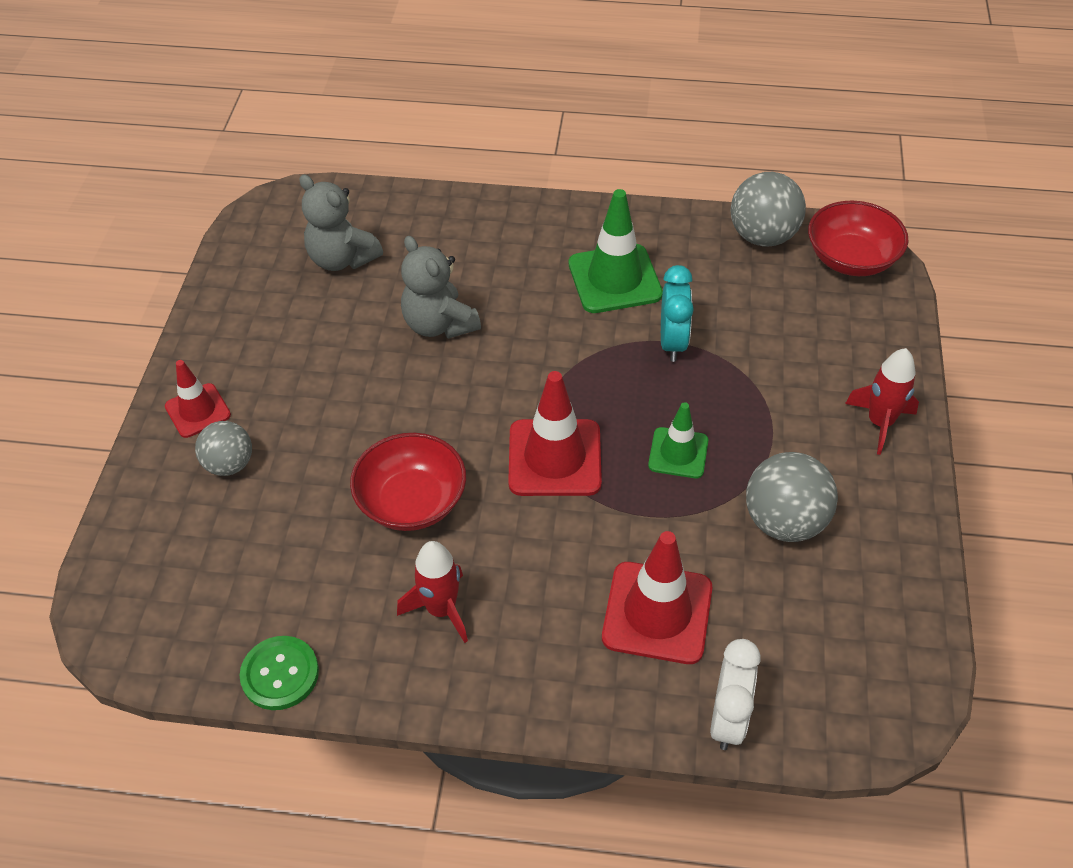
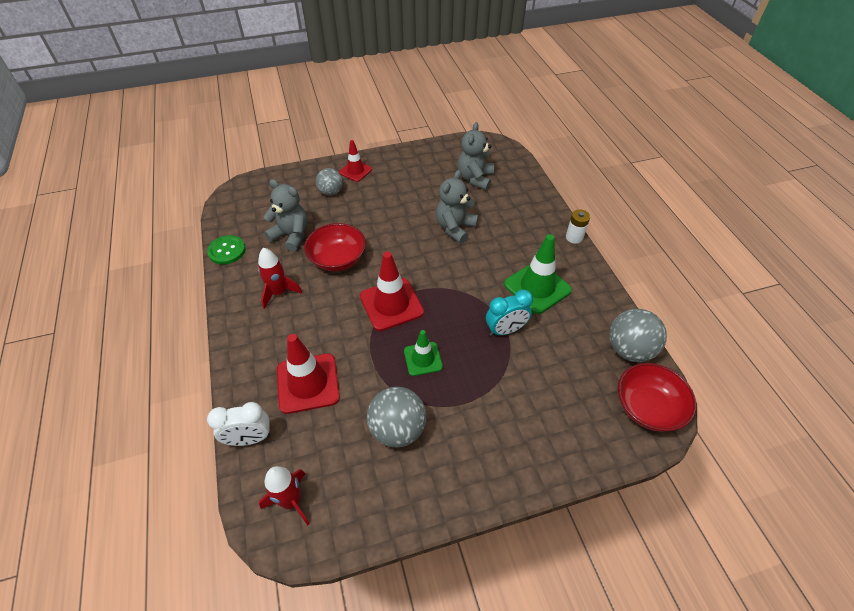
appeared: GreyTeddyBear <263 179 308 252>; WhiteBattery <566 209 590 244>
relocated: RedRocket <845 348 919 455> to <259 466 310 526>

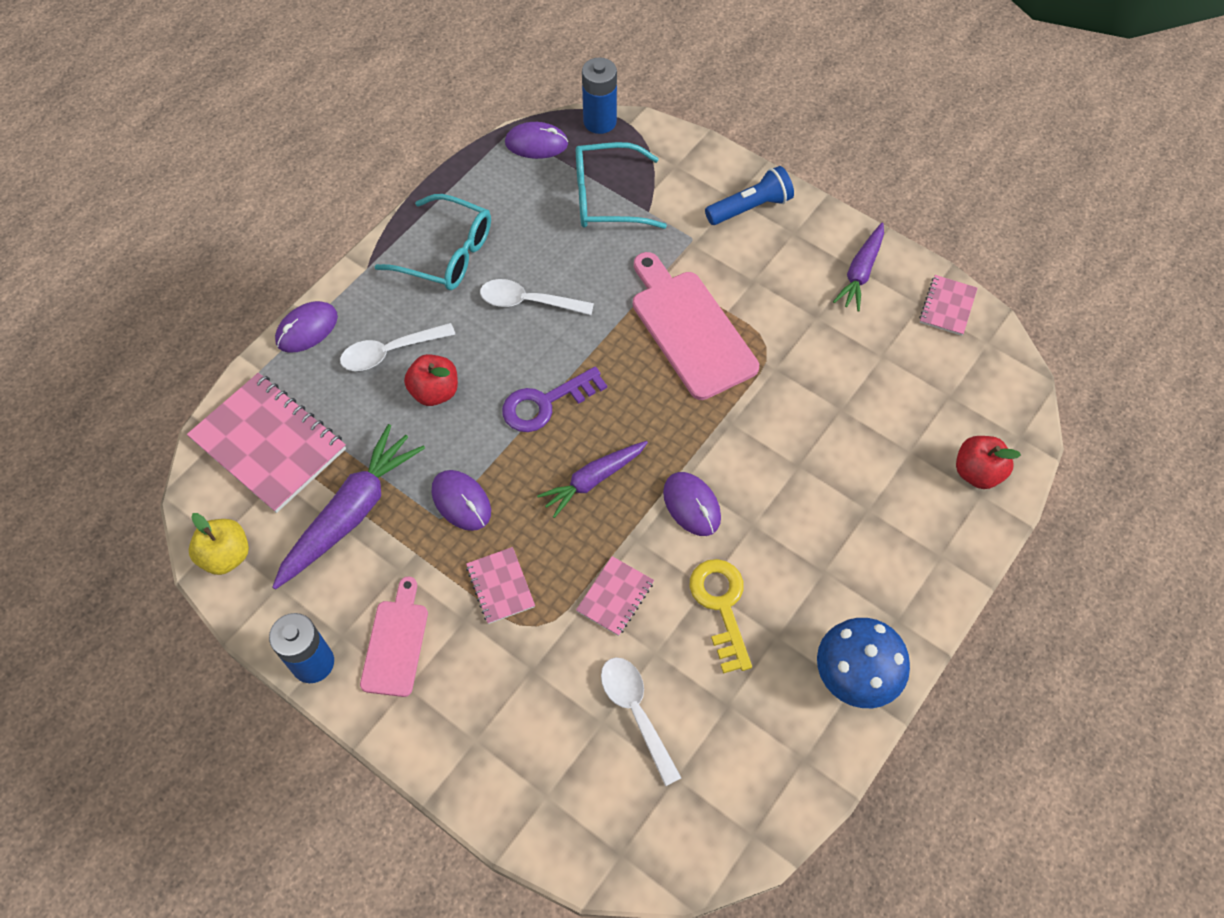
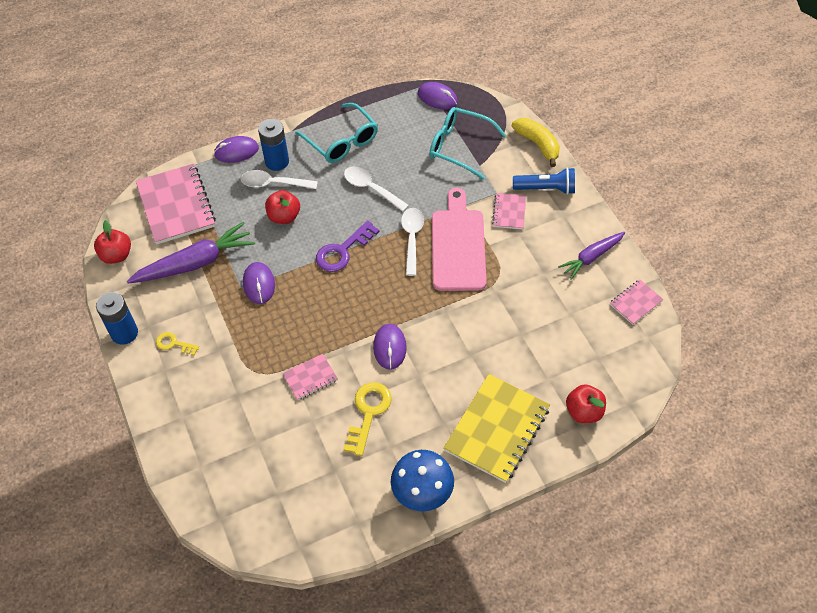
missing: PurpleCarrot <537 441 648 518>
appeared: YellowNotebook <443 374 550 483>; YellowBanana <512 118 560 167>
relocated: BlueBattery <582 57 617 134> to <258 119 289 171>; WhiteSpoon <601 657 681 786> to <401 208 424 276>; PinkNotebook <466 547 535 624> to <492 193 526 229>
exchanged: PinkCuttingBoard <360 577 428 697> to YellowKey <156 332 199 356>
colour: YellowApple <189 513 249 575> to RedApple <94 220 131 264>
spun: PurpleKey <502 367 607 432> = <316 221 380 272> 45 degrees counterclockwise

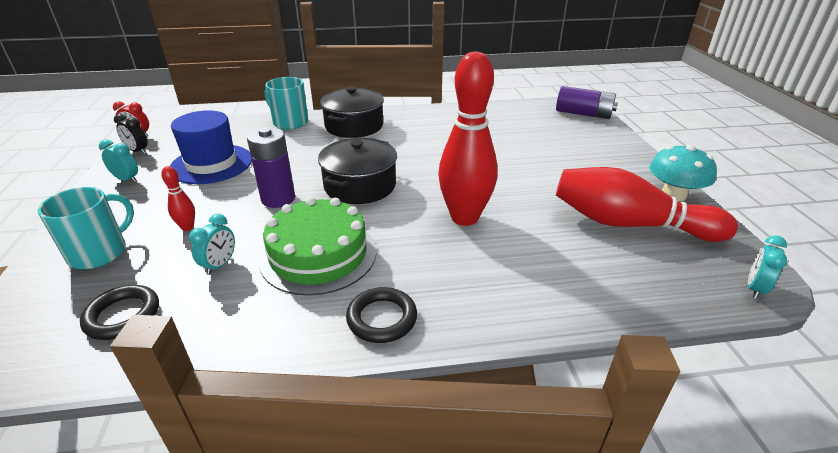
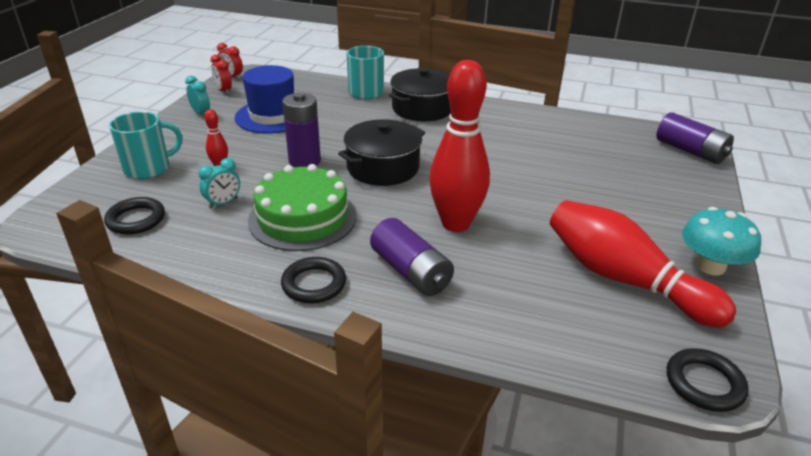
appeared: PurpleBattery <370 218 454 296>
exchanged: TurquoiseClock <748 235 787 299> to BlackRing <667 348 749 412>
colour: BlackClock <114 114 148 154> to RedClock <210 55 232 95>

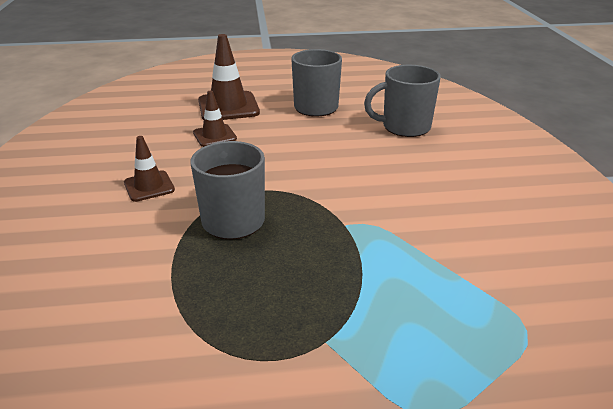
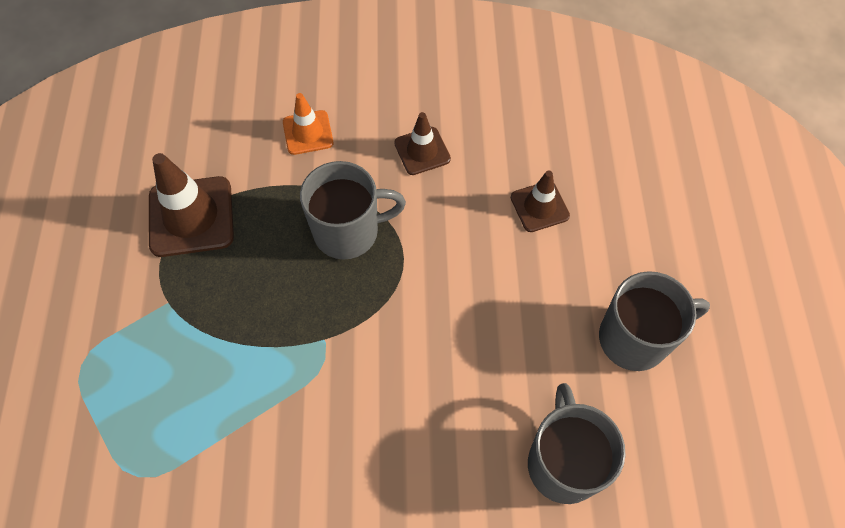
appeared: OrangeTrafficCone <283 93 334 155>
relocated: BrownTrafficCone <198 34 260 120> to <149 153 234 257>

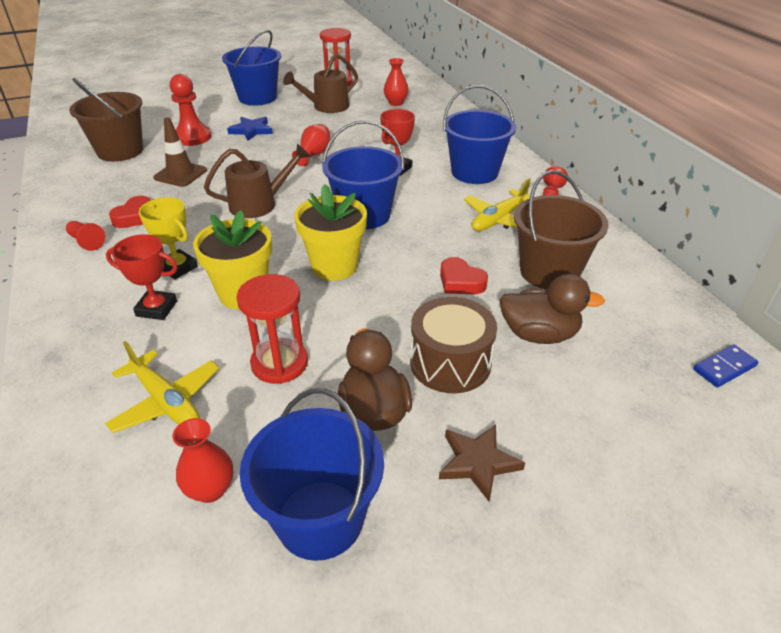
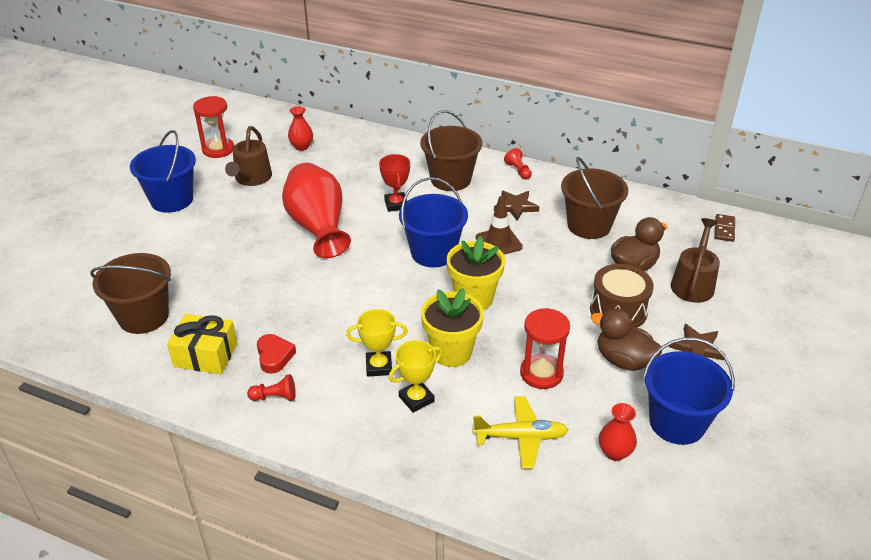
missing: RedPawn <170 74 211 146>; BlueStar <227 117 273 141>; RedHeart <440 257 488 294>
appeared: YellowGift <167 314 237 374>
relocated: BrownTrafficCone <153 117 207 187> to <476 196 523 255>; BrownWateringCan <204 144 310 218> to <671 218 720 303>
exchanged: YellowPlane <464 178 531 231> to BrownStar <494 191 539 221>
colour: RedTrophy <106 234 178 320> to YellowTrophy <389 340 442 413>; BlueBucket <443 85 516 184> to BrownBucket <420 110 482 191>; BlueDomino <693 345 758 388> to BrownDomino <715 214 735 242>
size: RedVase <292 124 330 166> = <282 163 351 258> x2.12

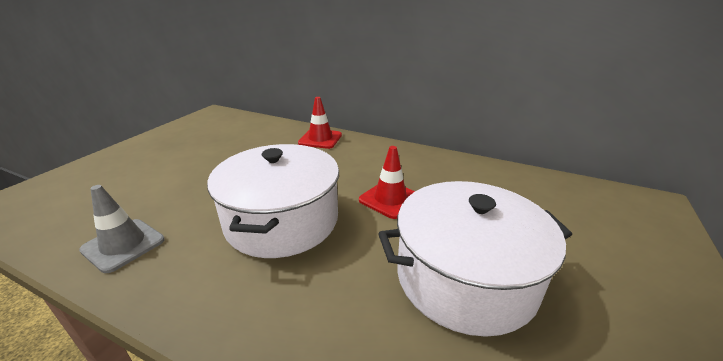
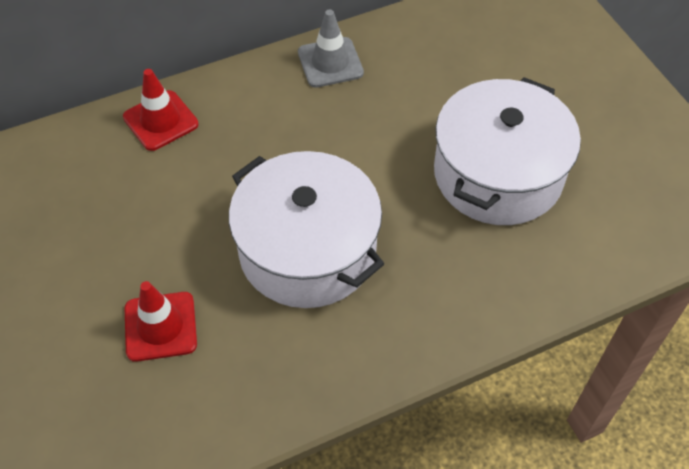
relocated: RedTrafficCone <359 146 415 219> to <125 281 197 362>; GreyTrafficCone <79 185 165 273> to <298 9 364 88>

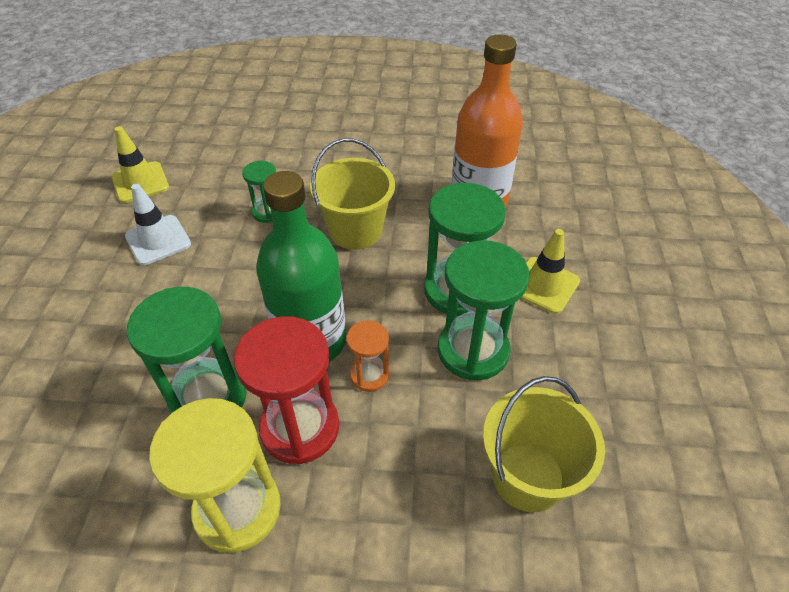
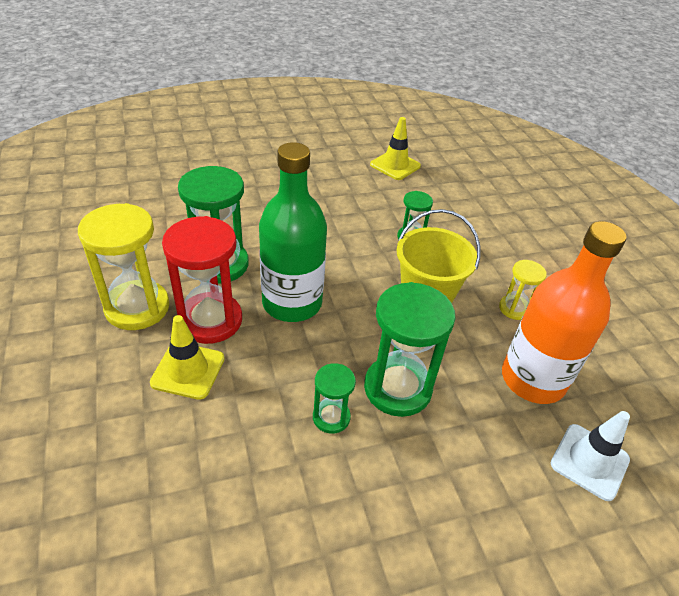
missing: OrangeHourglass <346 320 389 392>; YellowBucket <483 376 605 512>
appeared: YellowHourglass <499 260 547 320>
relocated: YellowTrafficCone <521 229 580 314> to <150 315 225 400>; WhiteTrafficCone <125 184 191 265> to <551 411 630 501>
size: GreenHourglass <438 240 530 380> = <313 363 356 434> x0.53

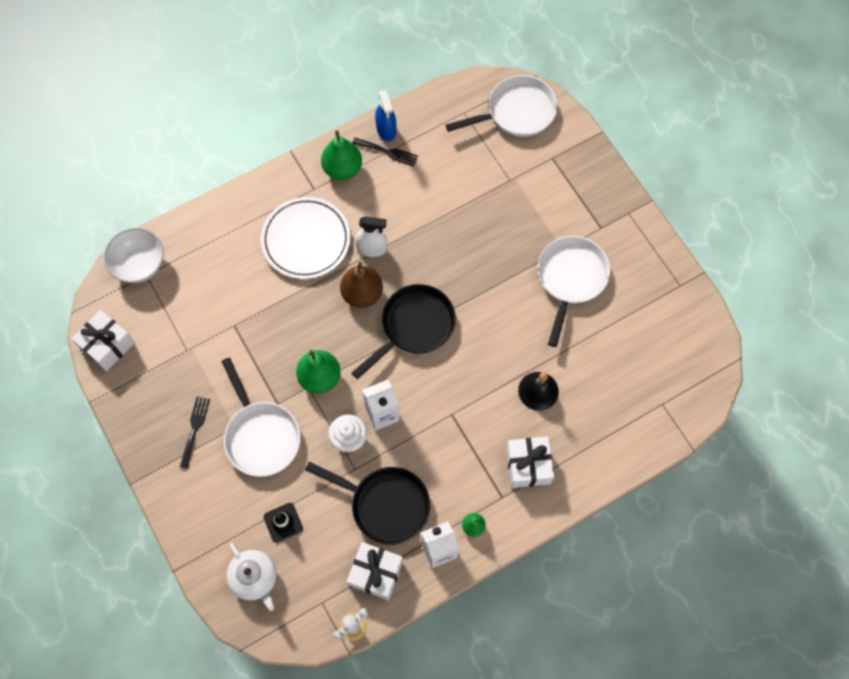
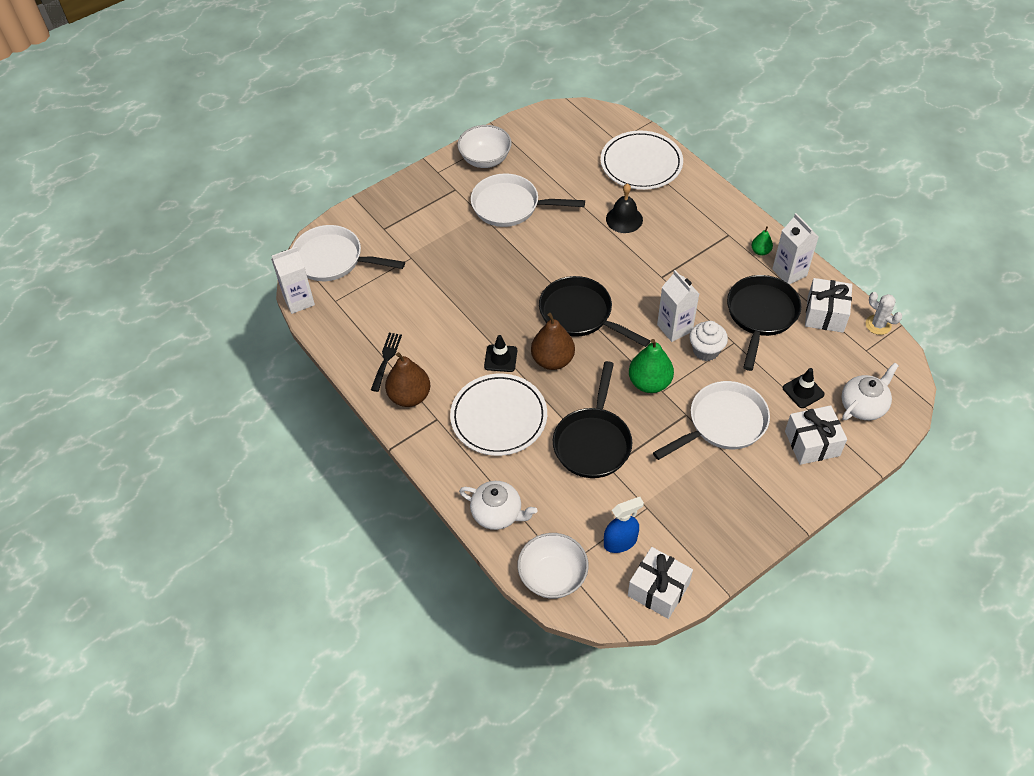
missing: BlackFork <180 397 210 468>
appeared: WhiteCarton <271 247 315 314>; WhiteBowl <458 125 511 168>; WhiteTeapot <459 481 538 530>; BlackPan <553 361 632 478>; WhitePlate <600 131 683 190>
relocated: BlueSprayBottle <375 90 396 142> to <604 497 644 553>; WhiteGift <506 436 554 488> to <785 405 847 465>
exchanged: WhiteSprayBottle <355 216 387 257> to BlackTrafficCone <484 335 517 372>
colour: GreenPear <321 130 362 180> to BrownPear <385 352 430 407>
spun: WhitePan <446 75 557 137> = <292 225 405 281> 45 degrees counterclockwise

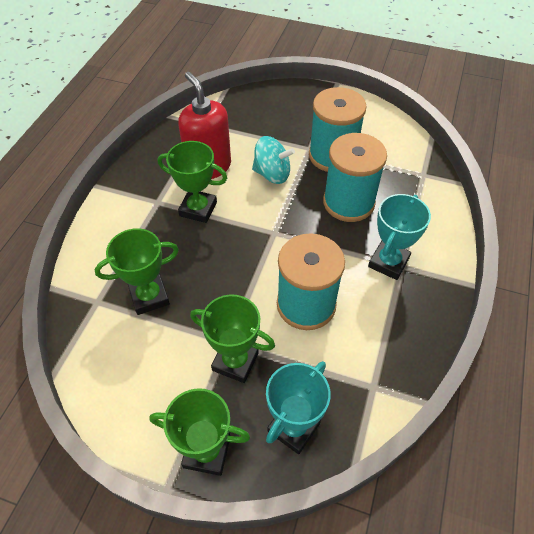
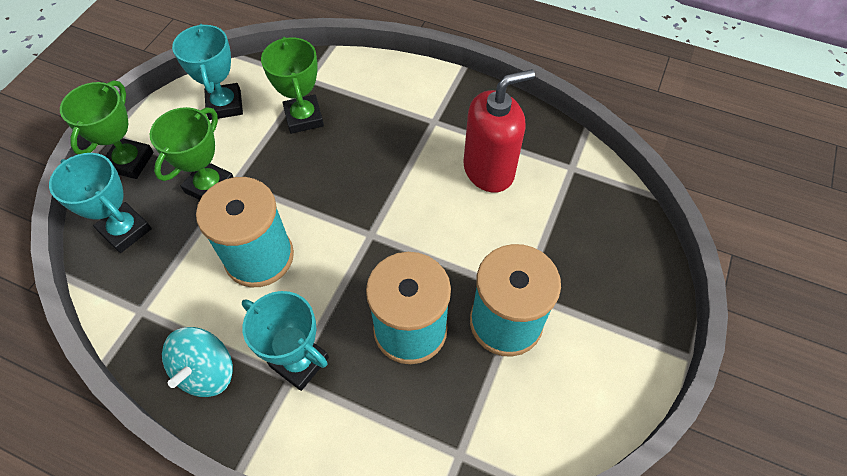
missing: GreenTrophy <158 141 227 223>
appeared: TurquoiseTrophy <172 24 243 120>
relocated: TurquoiseSpinningTop <252 136 295 184> to <162 327 233 397>

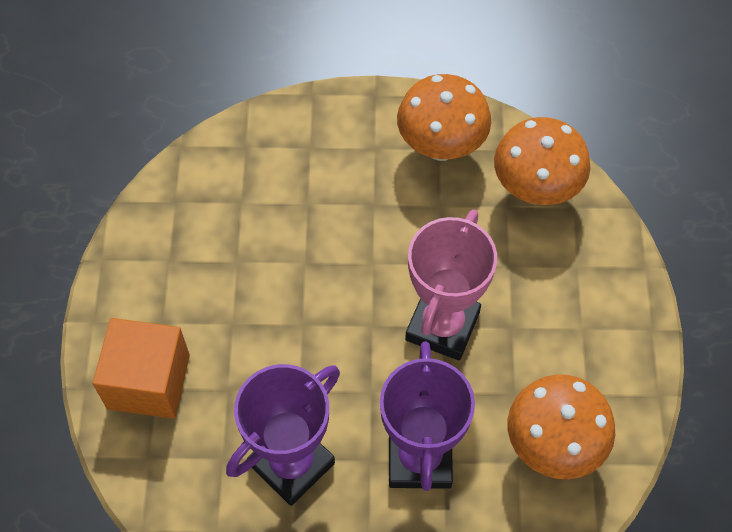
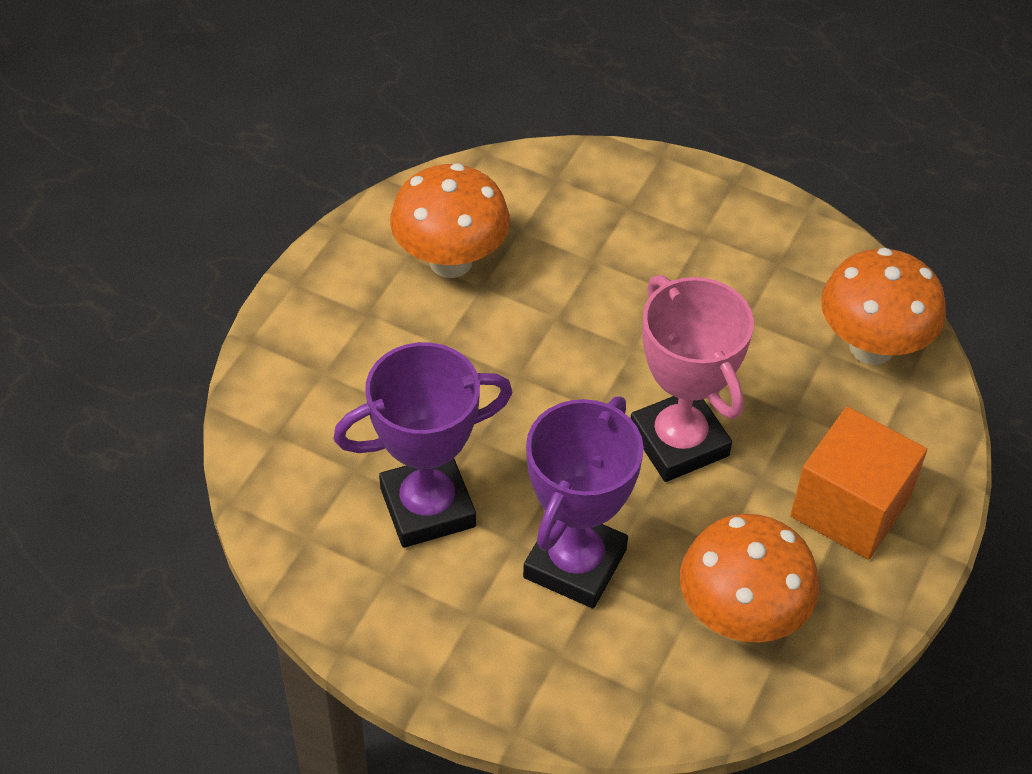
relocated: OrangeMushroom <397 74 491 161> to <390 163 510 278>; OrangeCube <93 318 190 419> to <791 407 927 560>
spun: PinkTrophy <405 209 497 361> = <631 275 754 482> 75 degrees counterclockwise

